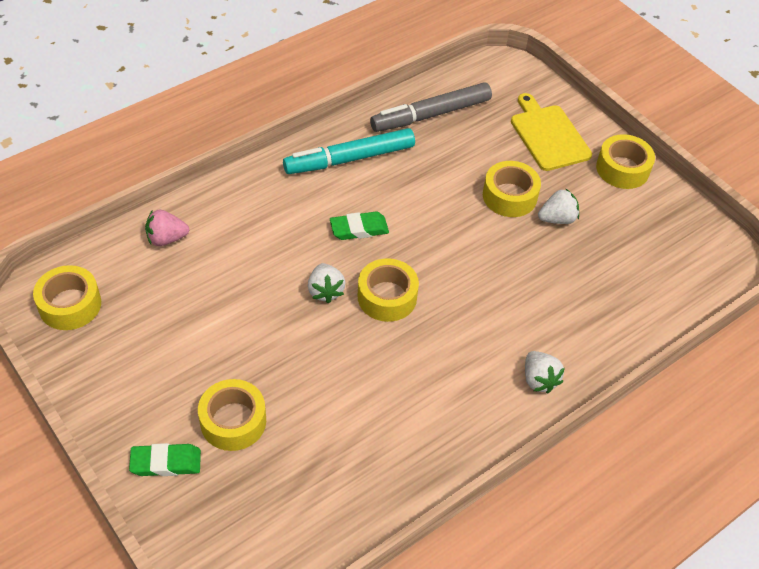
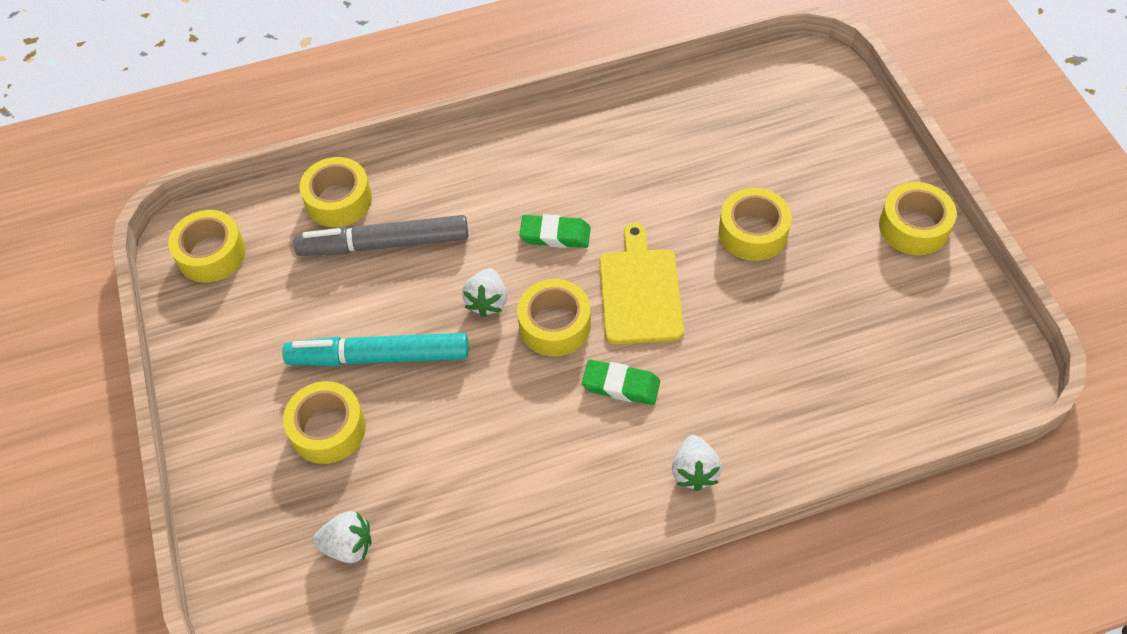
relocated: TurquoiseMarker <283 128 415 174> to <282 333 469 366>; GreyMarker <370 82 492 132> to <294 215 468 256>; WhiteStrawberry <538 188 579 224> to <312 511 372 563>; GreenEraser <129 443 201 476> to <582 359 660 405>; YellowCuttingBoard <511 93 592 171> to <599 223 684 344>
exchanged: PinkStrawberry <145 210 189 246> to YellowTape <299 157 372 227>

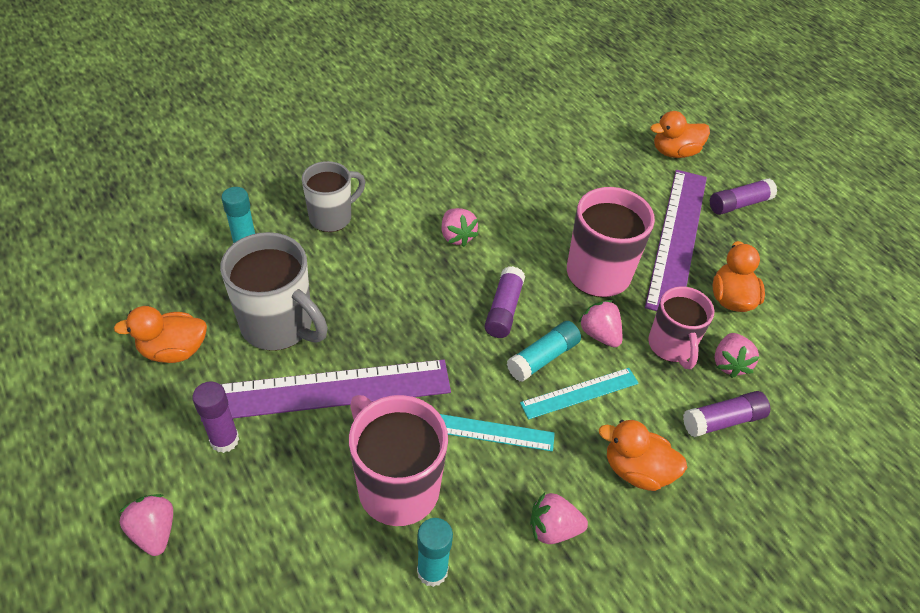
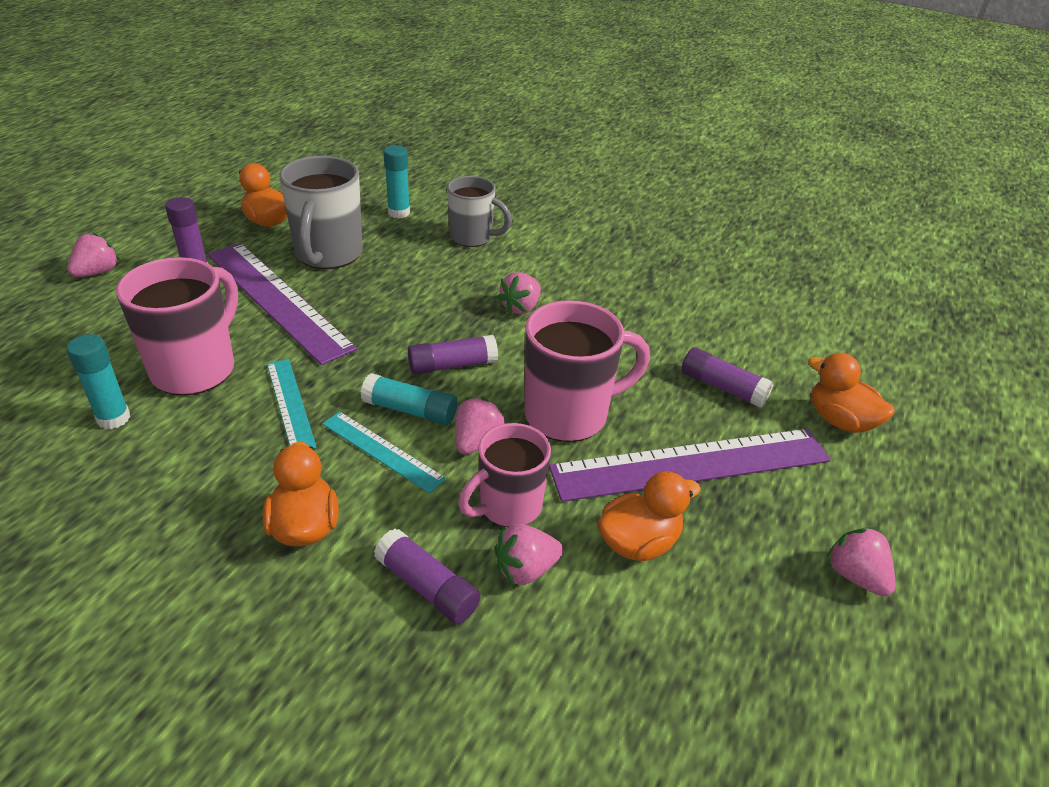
relocated: PurpleGlueStick <710 178 777 215> to <682 348 774 408>; PinkStrawberry <530 492 588 544> to <826 527 895 596>

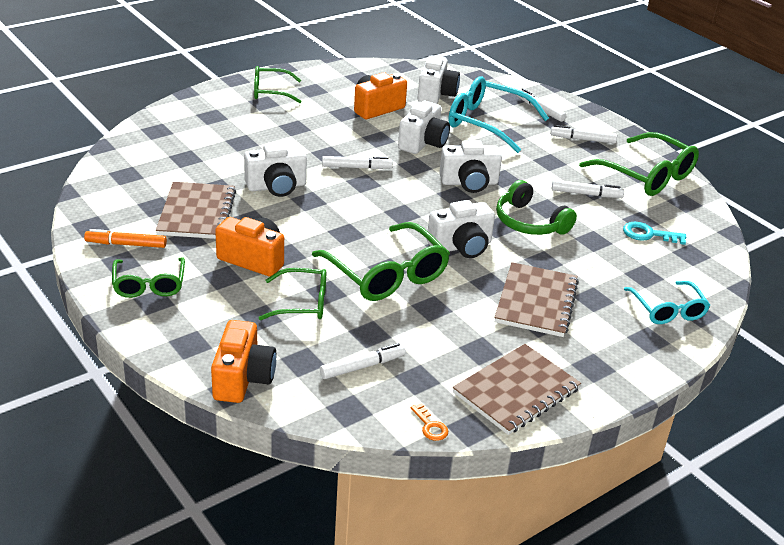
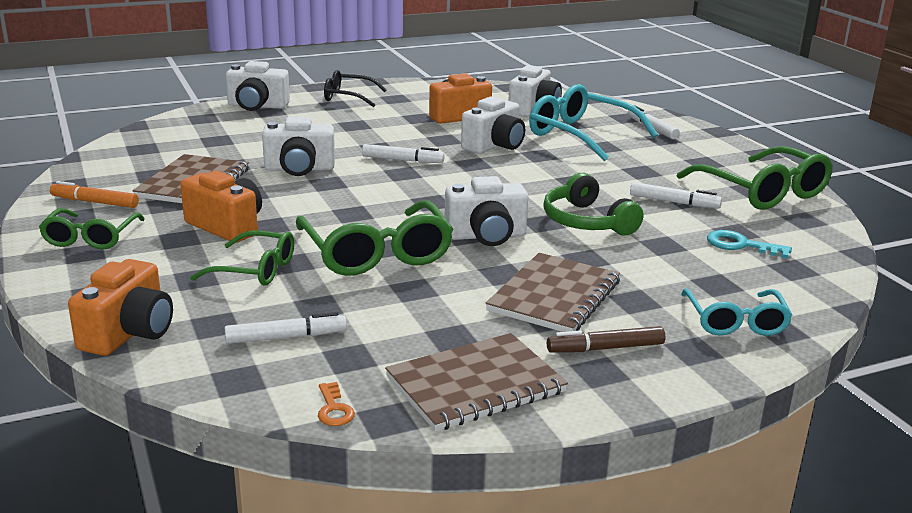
missing: WhiteMarker <550 125 617 144>
appeared: BrownMarker <547 326 665 353>
relocated: WhiteCamera <439 140 502 193> to <226 61 290 111>
colour: GreenGlasses <254 66 302 103> to BlackGlasses <324 70 386 107>

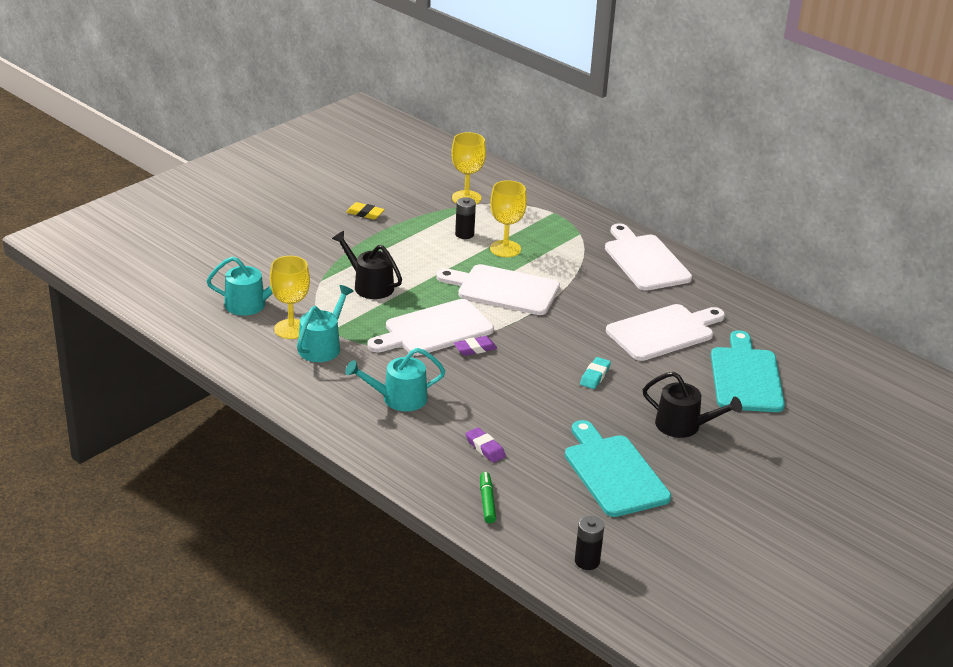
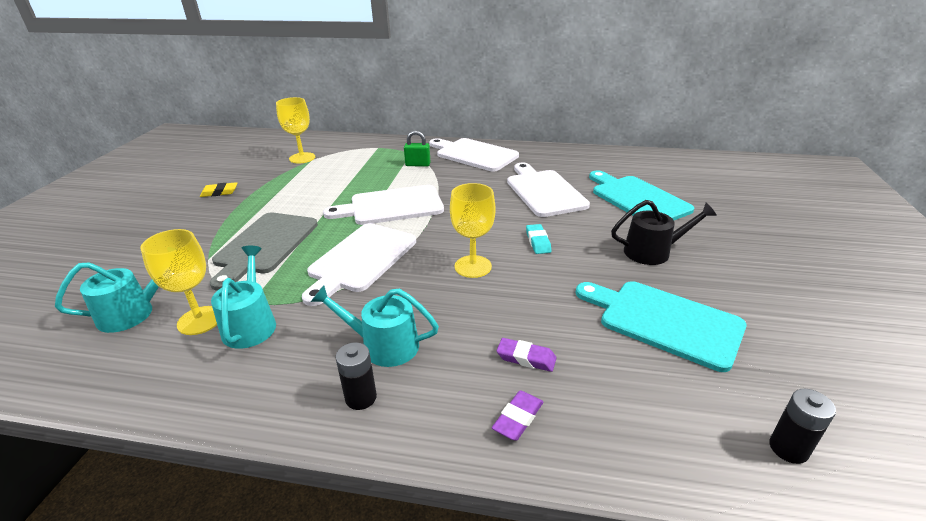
missing: GreenMarker <480 472 496 523>
appeared: GreenPadlock <404 130 431 167>
relocated: BlackBattery <455 197 476 239> to <336 342 377 410>; YellowGoblet <490 180 527 257> to <450 183 496 278>; PurpleEraser <454 336 497 356> to <492 390 543 441>
exchanged: BlackWateringCan <332 231 402 299> to GreyCuttingBoard <210 212 318 291>
spun: TurquoiseWateringCan <345 348 445 411> = <311 285 439 367> 60 degrees clockwise; WhiteCuttingBoard <606 304 725 361> = <507 163 590 217> 45 degrees counterclockwise

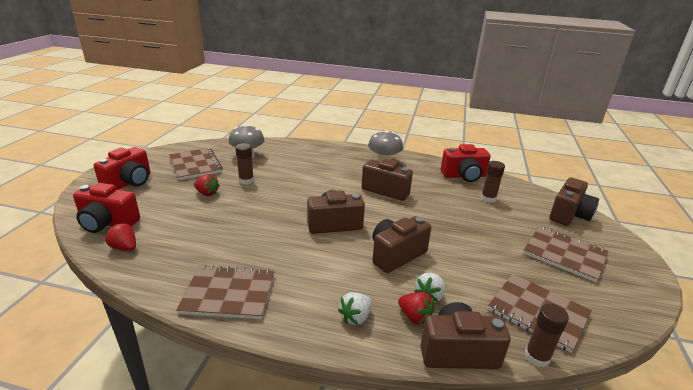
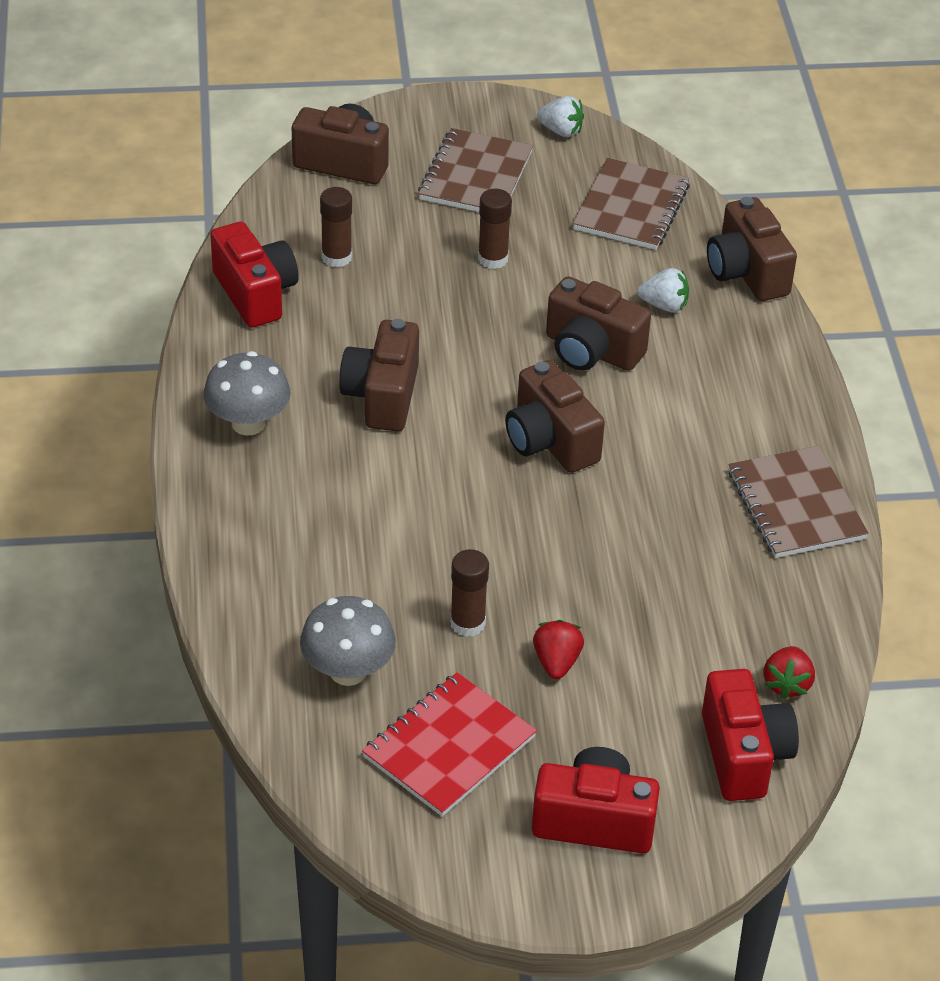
missing: RedStrawberry <398 292 434 324>
relocated: BrownGlueStick <525 304 569 367> to <478 189 512 269>; WhiteStrawberry <338 292 372 325> to <537 96 584 137>
colour: BrownNotebook <169 148 223 180> to RedNotebook <362 672 537 816>

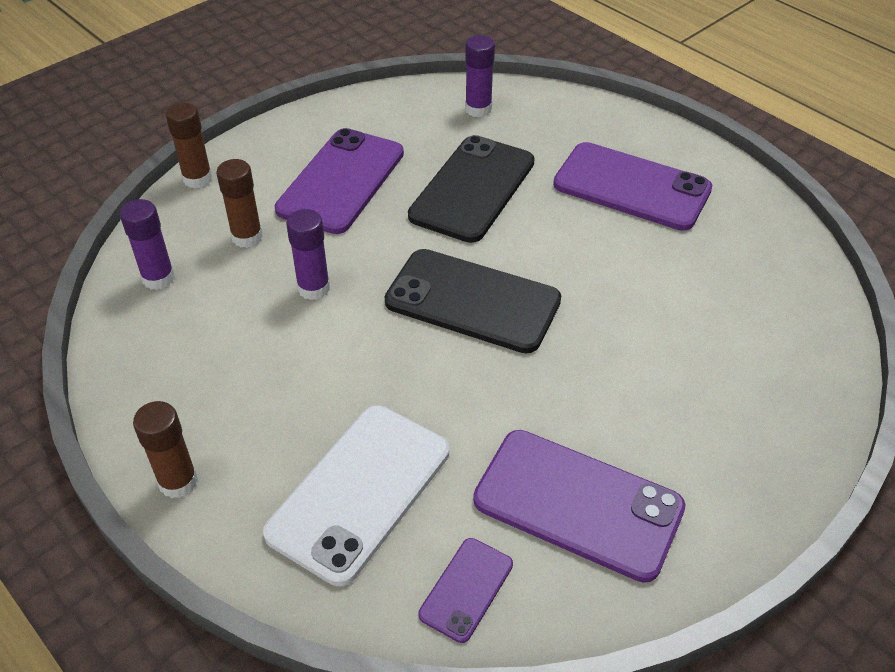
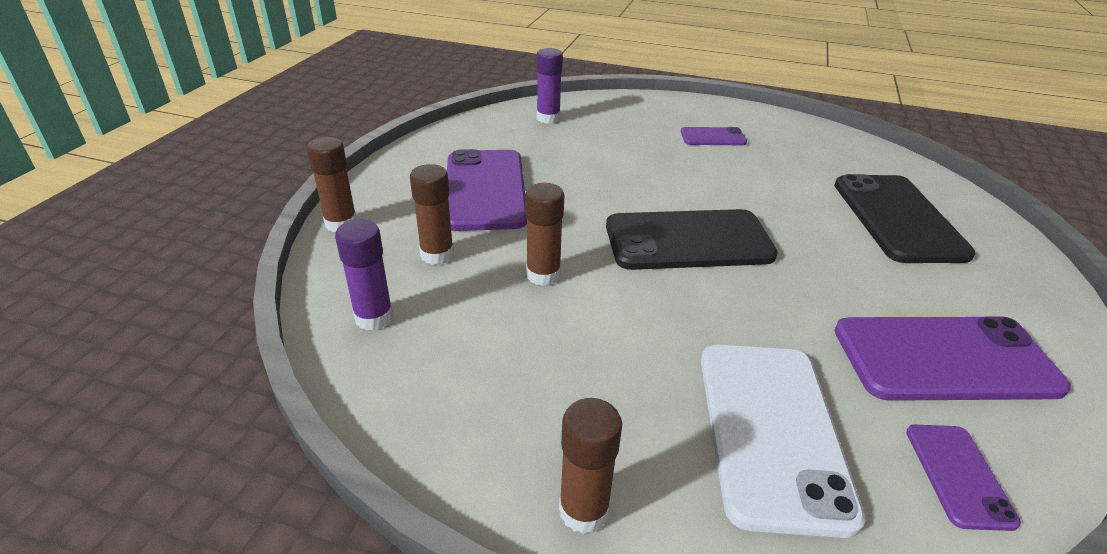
relocated: BlackPhone <408 135 535 243> to <834 174 975 263>
colour: PurpleGlueStick <286 209 330 300> to BrownGlueStick <525 183 564 286>
size: PurplePhone <553 142 712 231> = <681 127 747 145> x0.50

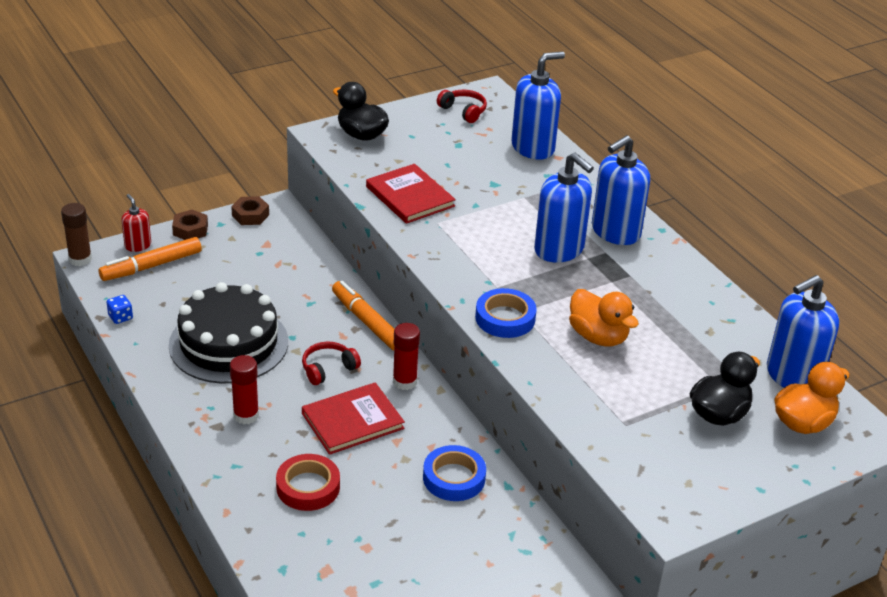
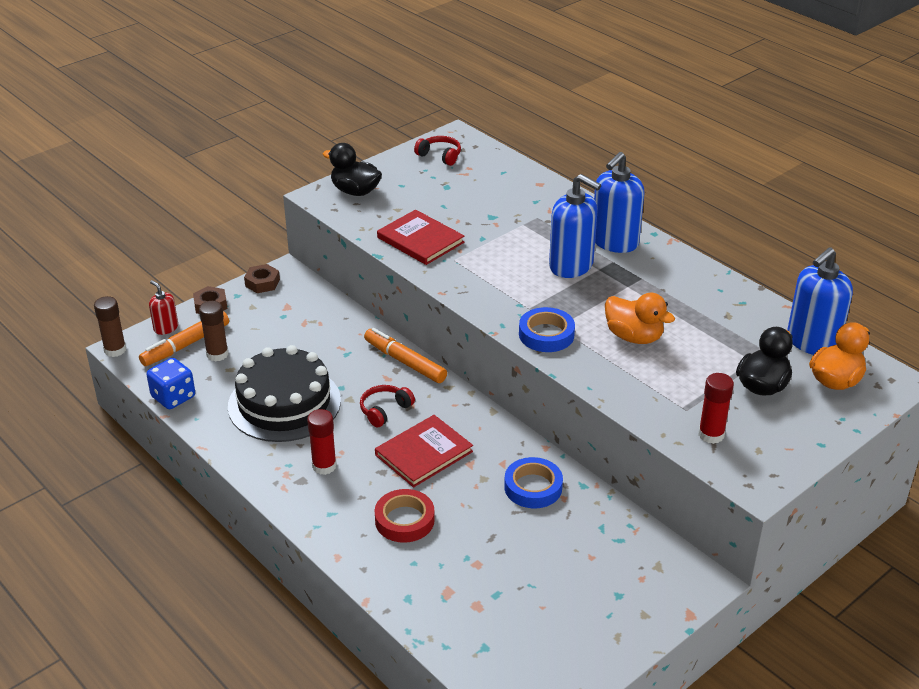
missing: BlueSoapDispenser <511 52 565 160>
appeared: BrownGlueStick <199 301 228 362>
relocated: RedGlueStick <393 323 420 390> to <698 373 734 444>
size: BlueDice <106 295 133 324> = <146 358 195 409> x1.80

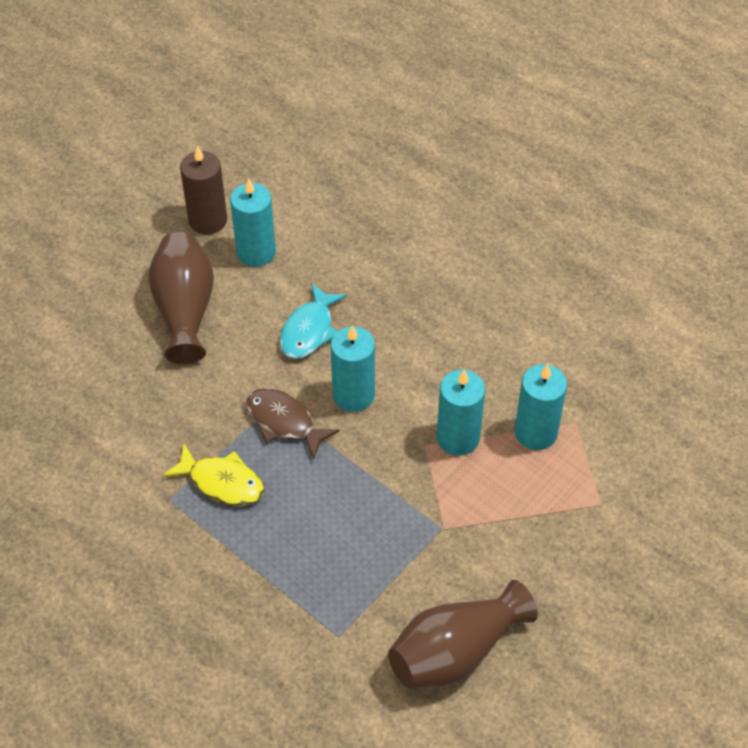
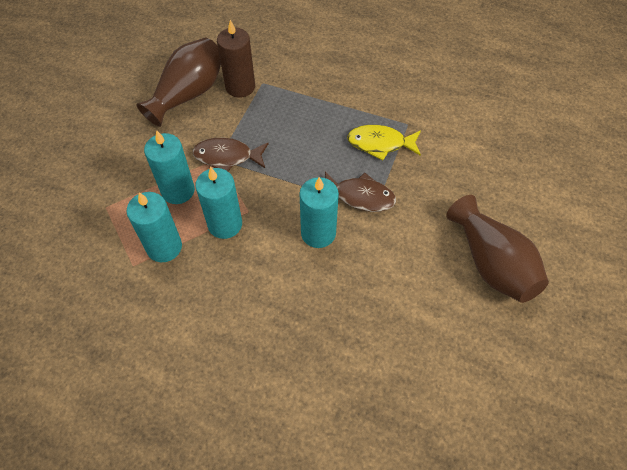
missing: TurquoiseFish <280 283 347 359>
appeared: BrownFish <192 138 269 171>
relocated: TurquoiseCandle <230 178 276 267> to <144 130 195 204>; BrownCandle <180 145 227 234> to <217 20 255 98>

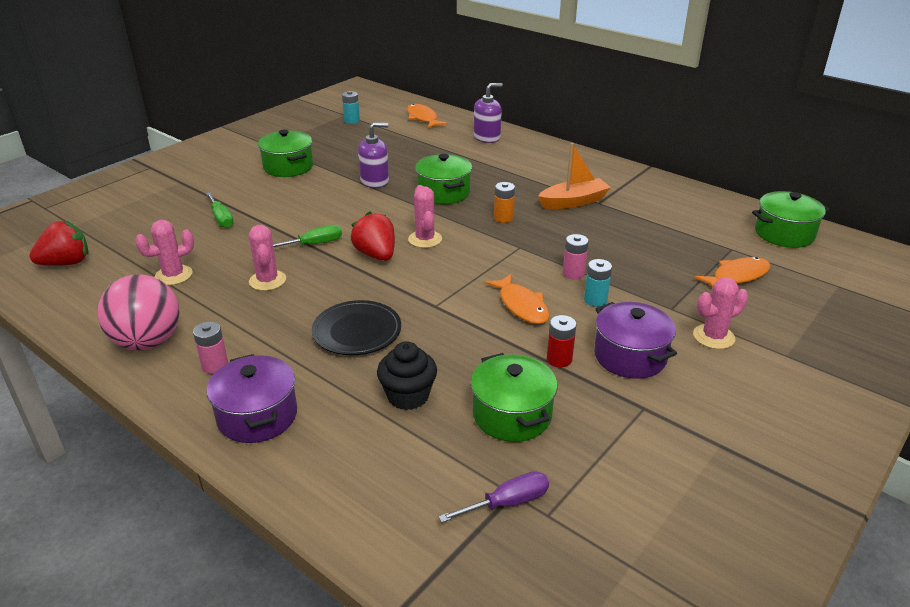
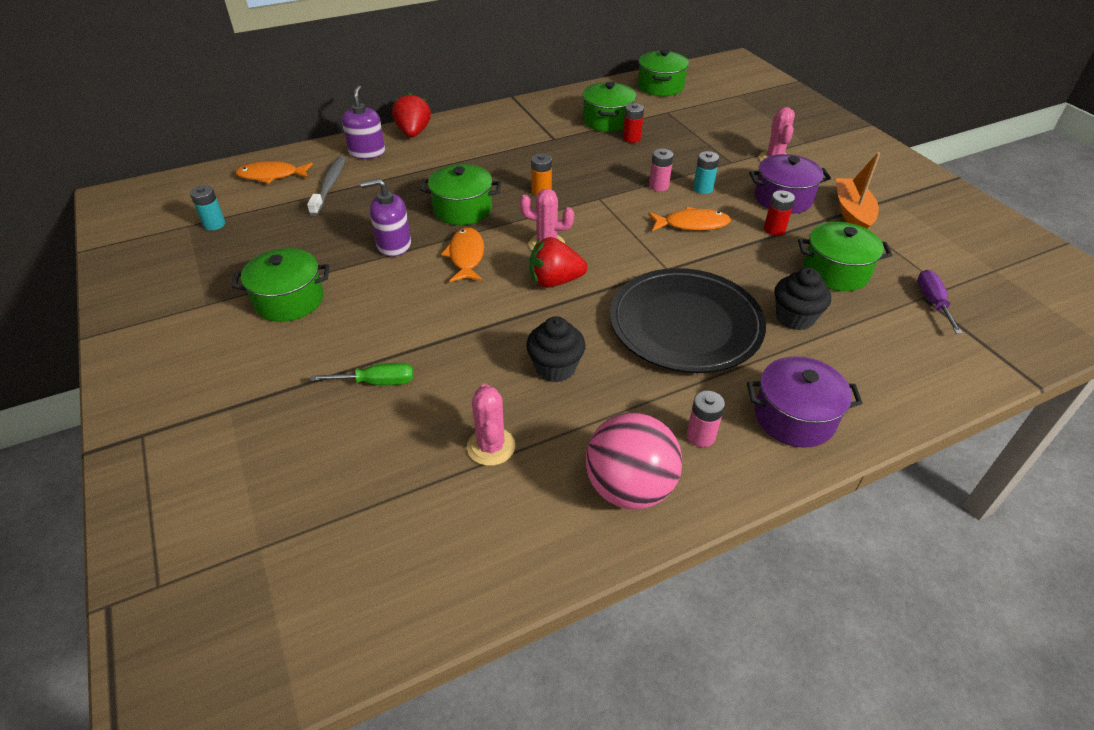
missing: GreenScrewdriver <273 225 342 247>
appeared: GreyToothbrush <307 156 346 216>; GreenPot <582 82 637 132>; RedBattery <623 103 644 143>
relocated: RedStrawberry <29 221 89 266> to <392 92 431 137>; OrangeFish <694 257 770 288> to <441 227 484 282>; OrangeBoat <538 143 611 209> to <836 152 880 229>
exchanged: PinkCactus <249 225 286 291> to BlackCupcake <526 316 586 382>
spun: PurpleSoapDispenser <358 122 389 188> = <360 179 411 257> 105 degrees counterclockwise
size: BlackPlate <312 300 401 355> = <610 268 766 373> x1.68

